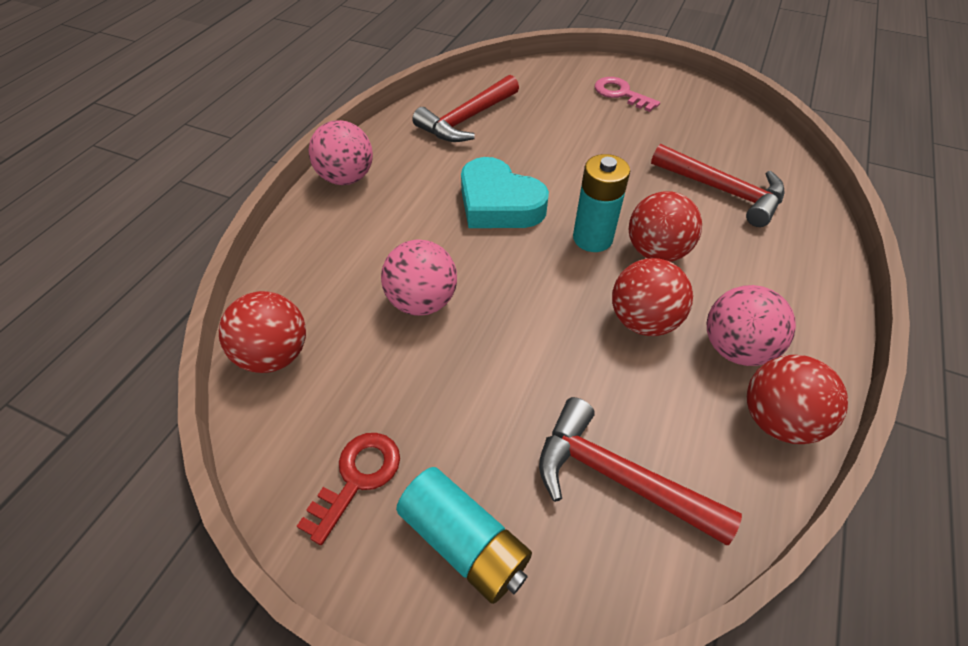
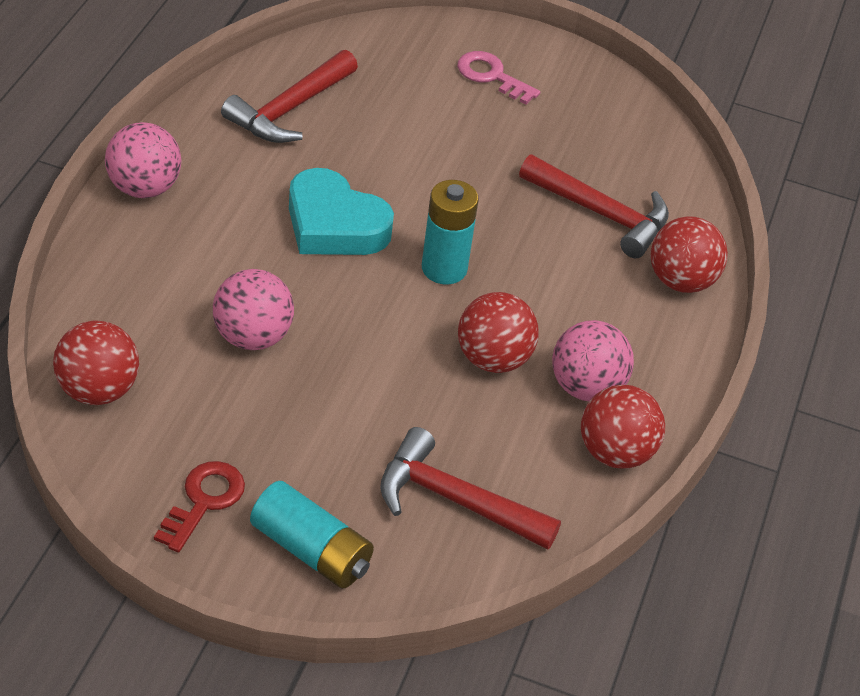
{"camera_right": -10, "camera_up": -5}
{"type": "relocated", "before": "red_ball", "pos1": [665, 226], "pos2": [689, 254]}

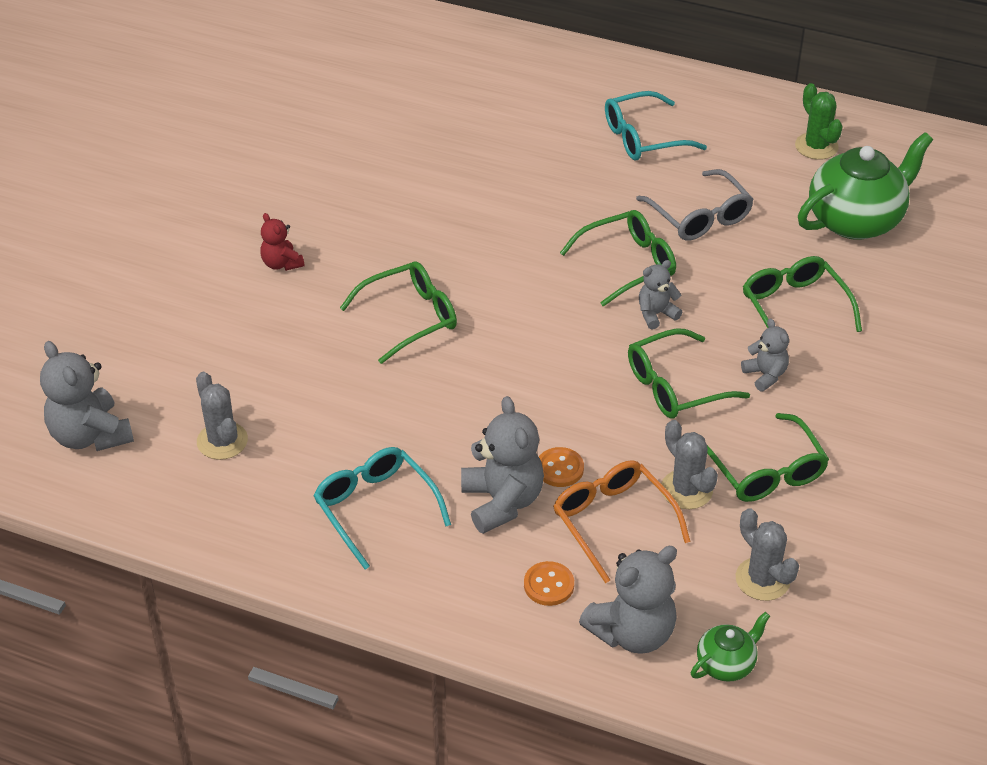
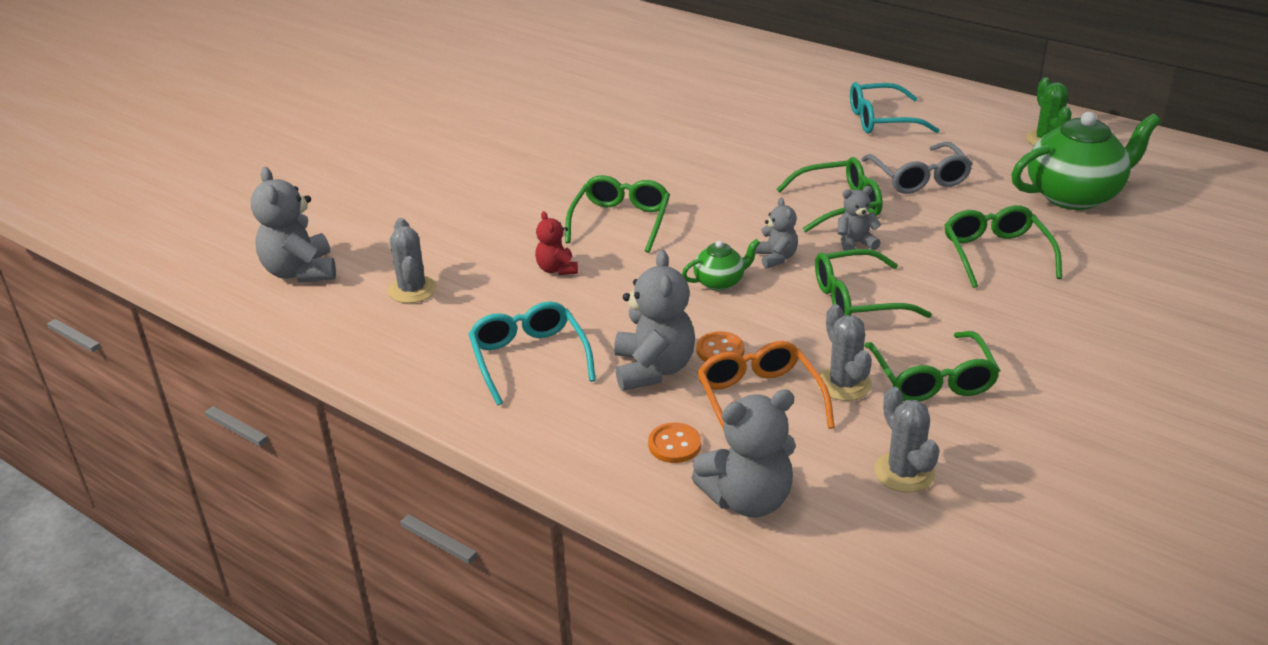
{"camera_right": 15, "camera_up": -10}
{"type": "relocated", "before": "red_teddy_bear", "pos1": [282, 242], "pos2": [556, 243]}
{"type": "relocated", "before": "green_teapot", "pos1": [730, 647], "pos2": [721, 265]}
{"type": "relocated", "before": "grey_teddy_bear", "pos1": [765, 354], "pos2": [777, 233]}
{"type": "spun", "before": "green_glasses", "pos1": [398, 312], "pos2": [617, 214], "turn": -60}

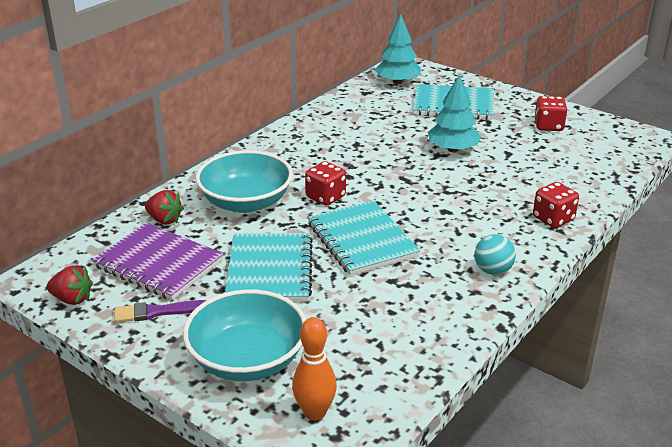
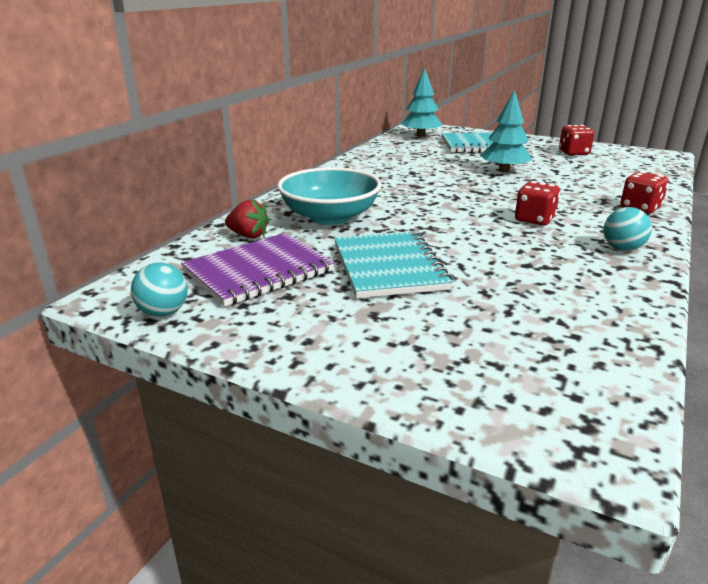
{"camera_right": -10, "camera_up": -5}
{"type": "missing", "before": "purple_brush", "pos1": [160, 311]}
{"type": "missing", "before": "turquoise_bowl", "pos1": [244, 335]}
{"type": "missing", "before": "orange_bowling_pin", "pos1": [314, 369]}
{"type": "missing", "before": "turquoise_notebook", "pos1": [364, 238]}
{"type": "relocated", "before": "red_dice", "pos1": [325, 183], "pos2": [537, 203]}
{"type": "exchanged", "before": "red_strawberry", "after": "turquoise_ball", "pos1": [70, 285], "pos2": [159, 289]}
{"type": "spun", "before": "purple_notebook", "pos1": [158, 261], "pos2": [258, 270], "turn": -60}

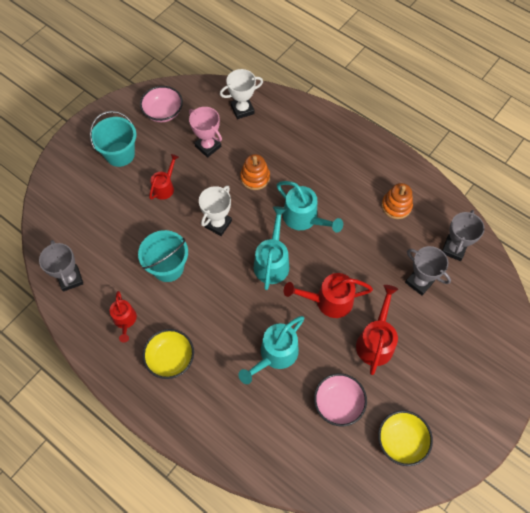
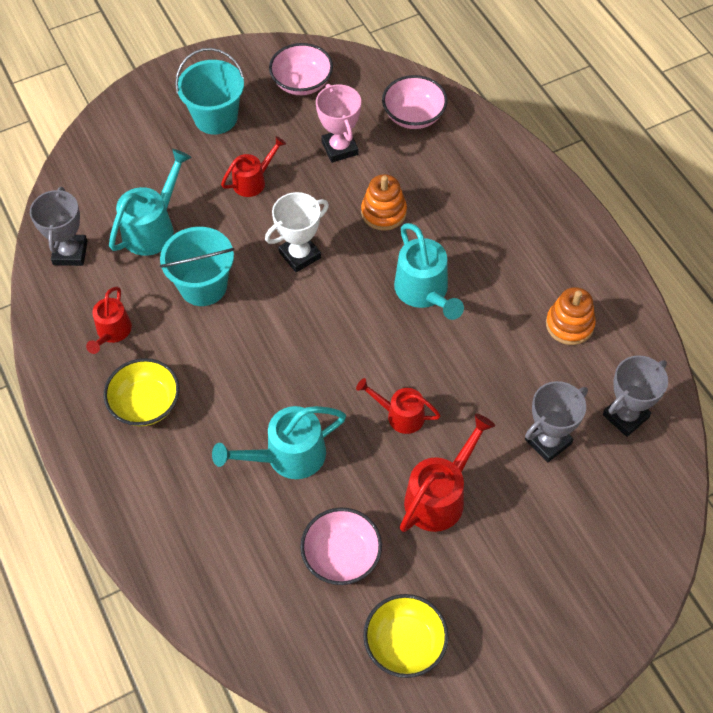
{"camera_right": 25, "camera_up": -5}
{"type": "relocated", "before": "turquoise_watering_can", "pos1": [271, 248], "pos2": [150, 202]}
{"type": "exchanged", "before": "white_trophy", "after": "pink_bowl", "pos1": [241, 94], "pos2": [415, 102]}
{"type": "spun", "before": "grey_trophy", "pos1": [428, 271], "pos2": [556, 422], "turn": 75}
{"type": "size", "before": "red_watering_can", "pos1": [328, 295], "pos2": [398, 406], "scale": 0.64}

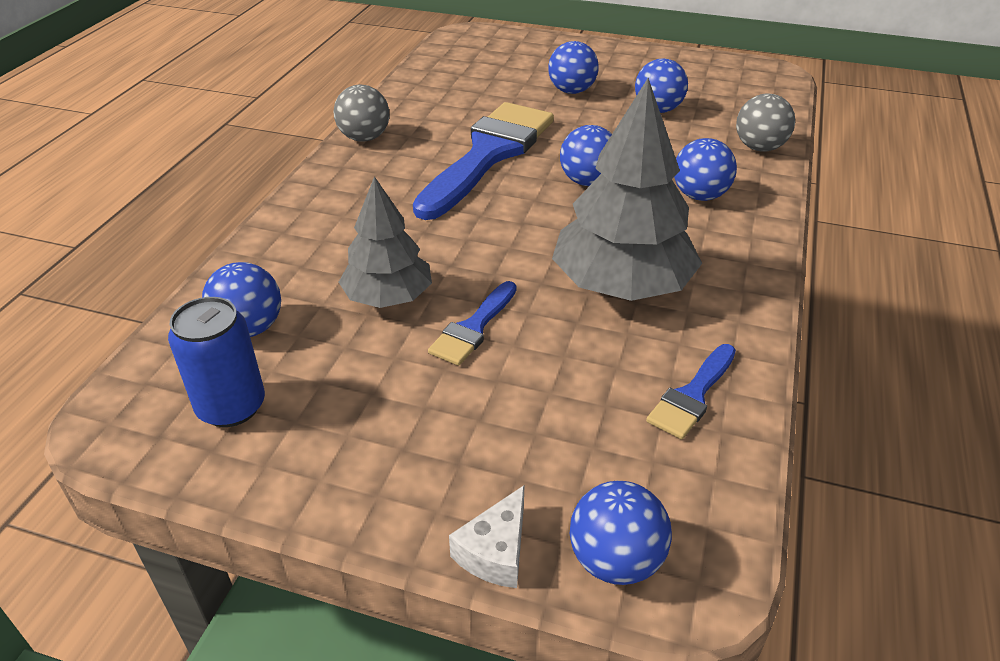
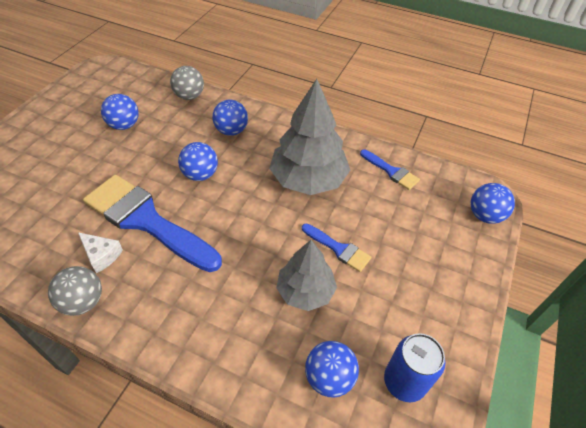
{"camera_right": -85, "camera_up": 10}
{"type": "missing", "before": "blue_ball", "pos1": [573, 67]}
{"type": "relocated", "before": "white_cheese", "pos1": [487, 536], "pos2": [100, 252]}

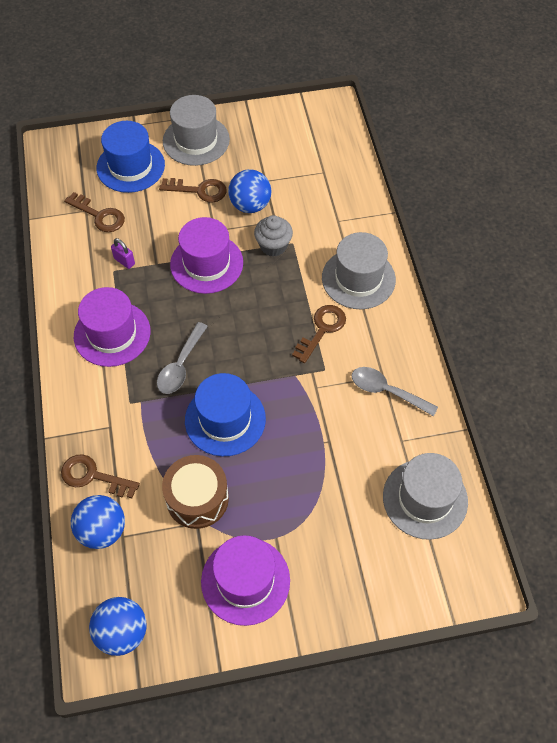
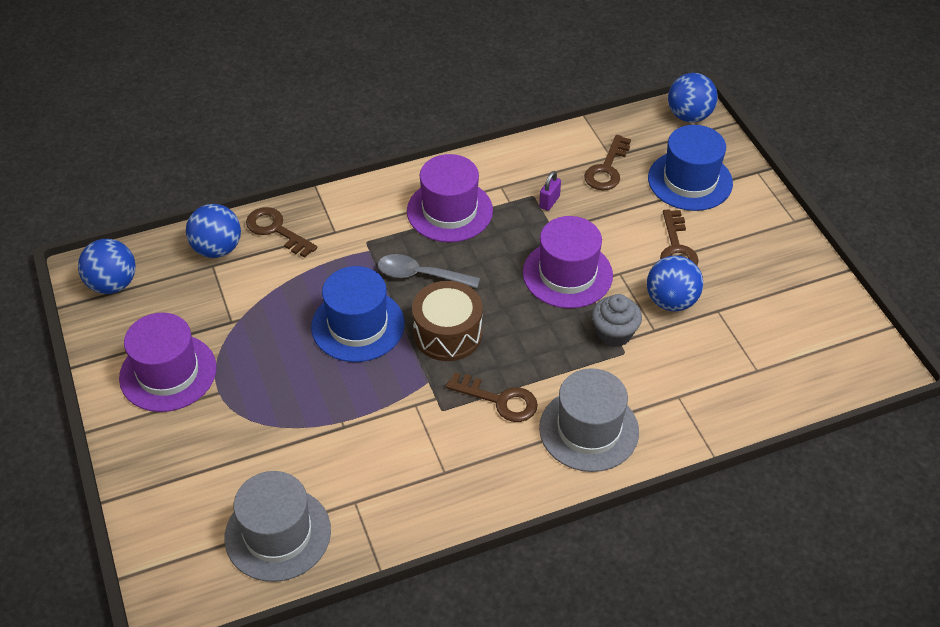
{"camera_right": 80, "camera_up": -10}
{"type": "missing", "before": "grey_hat", "pos1": [196, 130]}
{"type": "missing", "before": "grey_spoon", "pos1": [395, 392]}
{"type": "appeared", "after": "blue_ball", "pos2": [693, 97]}
{"type": "relocated", "before": "brown_drum", "pos1": [195, 492], "pos2": [447, 321]}
{"type": "spun", "before": "brown_key", "pos1": [100, 476], "pos2": [281, 232], "turn": -60}

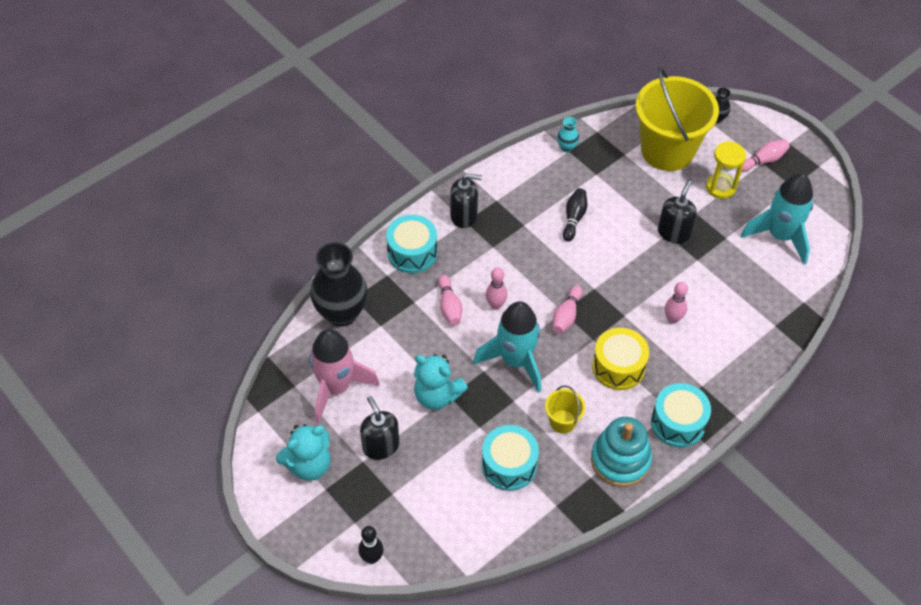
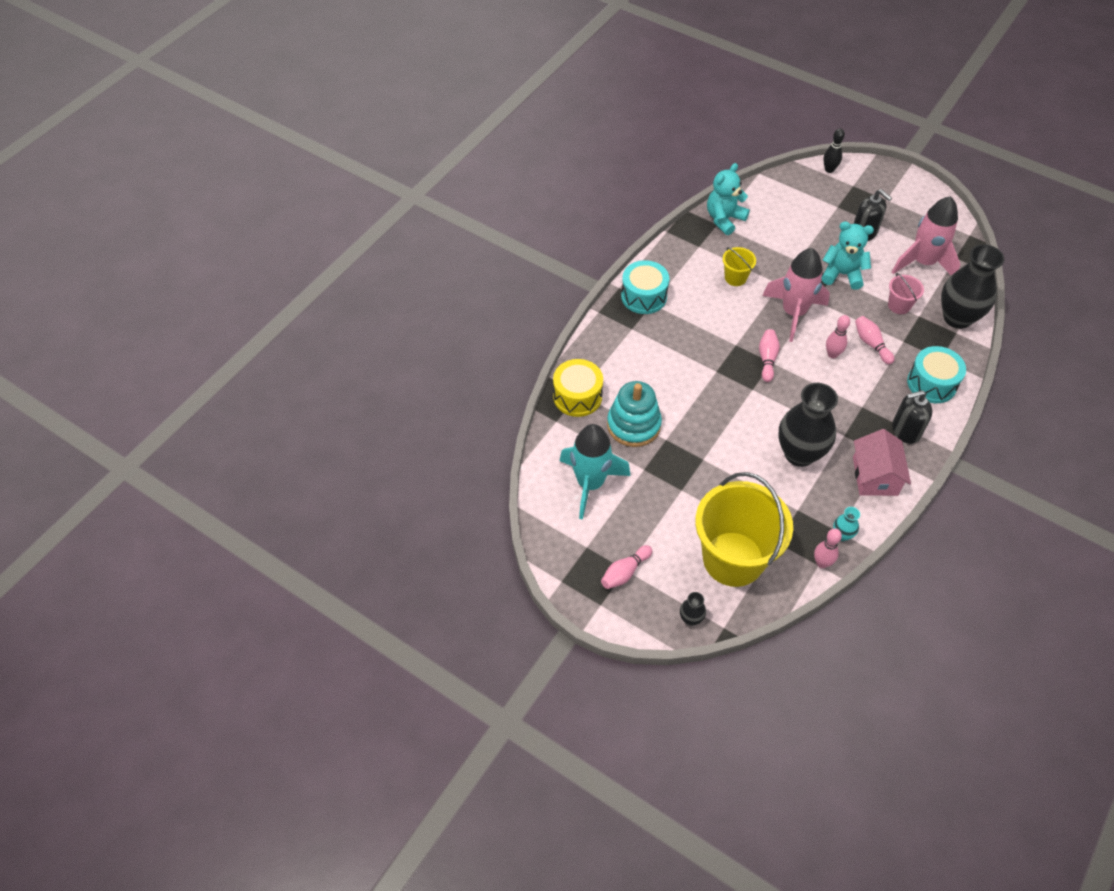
{"camera_right": 165, "camera_up": 0}
{"type": "missing", "before": "turquoise_drum", "pos1": [510, 458]}
{"type": "missing", "before": "black_soap_dispenser", "pos1": [677, 211]}
{"type": "missing", "before": "yellow_hourglass", "pos1": [726, 170]}
{"type": "appeared", "after": "pink_house", "pos2": [882, 462]}
{"type": "appeared", "after": "pink_bucket", "pos2": [906, 293]}
{"type": "relocated", "before": "turquoise_teddy_bear", "pos1": [303, 452], "pos2": [728, 199]}
{"type": "relocated", "before": "turquoise_stacking_toy", "pos1": [621, 452], "pos2": [634, 414]}
{"type": "relocated", "before": "yellow_drum", "pos1": [620, 359], "pos2": [578, 388]}
{"type": "relocated", "before": "pink_bowling_pin", "pos1": [676, 303], "pos2": [828, 548]}
{"type": "exchanged", "before": "black_bowling_pin", "after": "black_vase", "pos1": [575, 215], "pos2": [808, 425]}
{"type": "colour", "before": "turquoise_rocket", "after": "pink_rocket", "pos1": [507, 347], "pos2": [796, 295]}

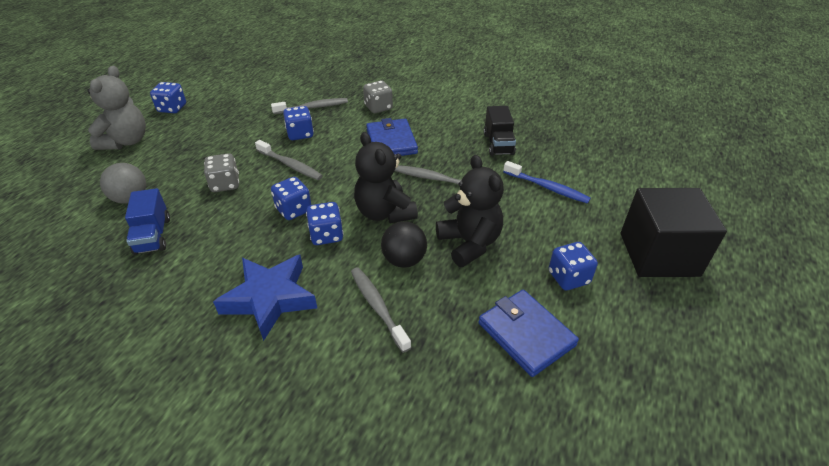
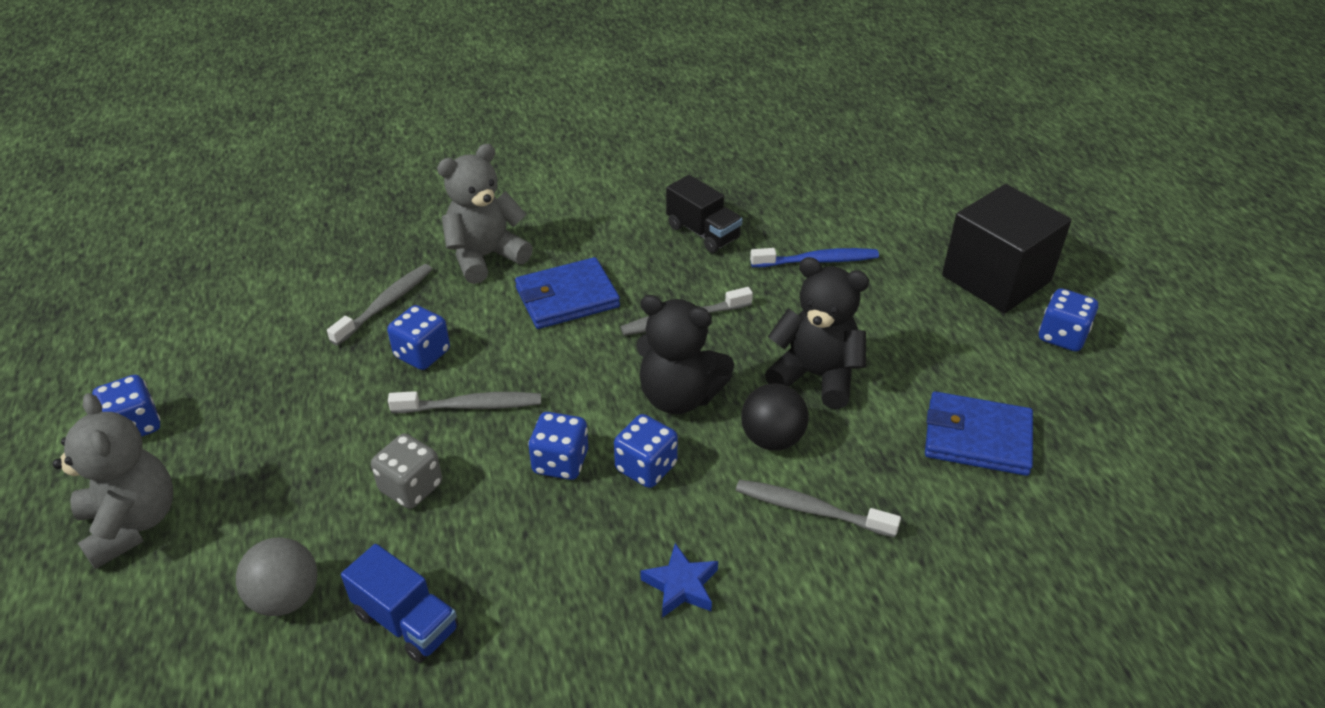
{"camera_right": -40, "camera_up": 0}
{"type": "relocated", "before": "blue_dice", "pos1": [573, 266], "pos2": [1068, 320]}
{"type": "exchanged", "before": "grey_dice", "after": "grey_teddy_bear", "pos1": [378, 97], "pos2": [485, 214]}
{"type": "spun", "before": "blue_wallet", "pos1": [392, 137], "pos2": [567, 293], "turn": -60}
{"type": "size", "before": "blue_star", "pos1": [265, 298], "pos2": [679, 580], "scale": 0.53}

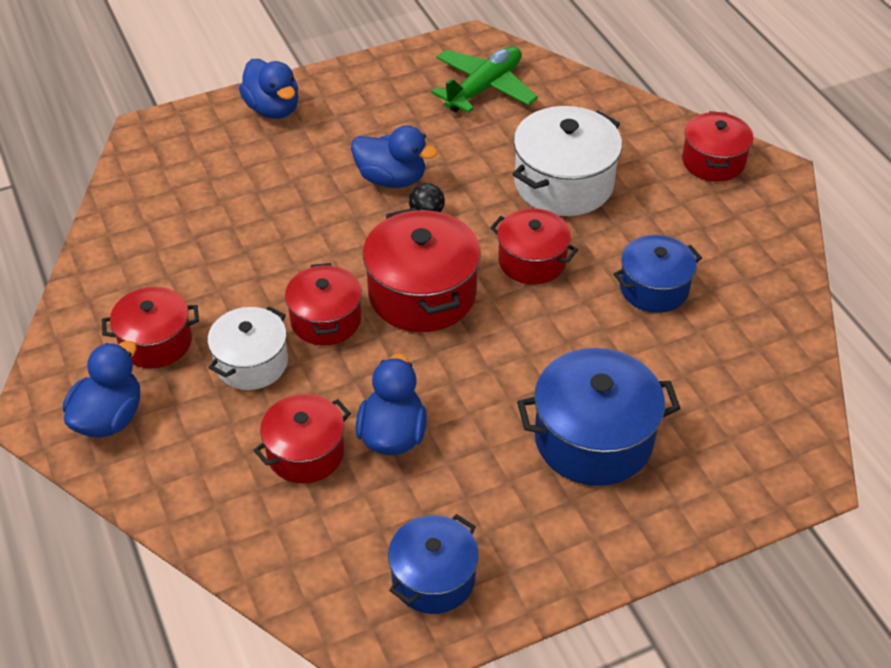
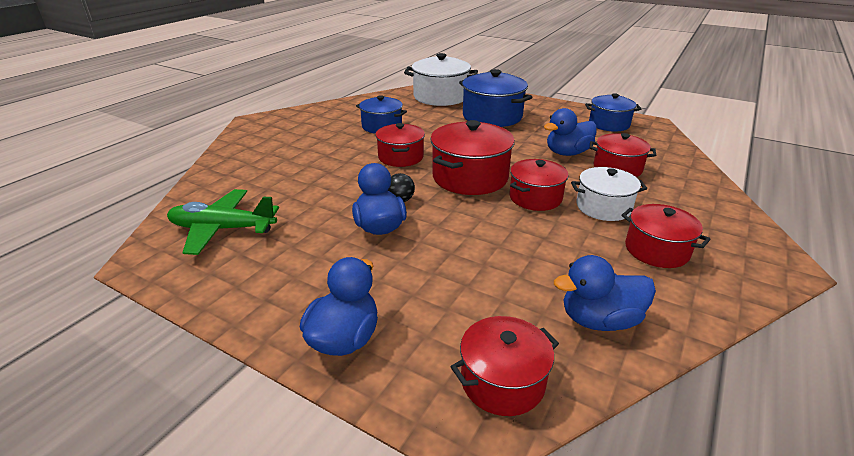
{"camera_right": -125, "camera_up": -15}
{"type": "relocated", "before": "blue_duck", "pos1": [101, 389], "pos2": [605, 293]}
{"type": "relocated", "before": "white_pot", "pos1": [567, 161], "pos2": [441, 79]}
{"type": "relocated", "before": "red_pot", "pos1": [717, 146], "pos2": [505, 366]}

